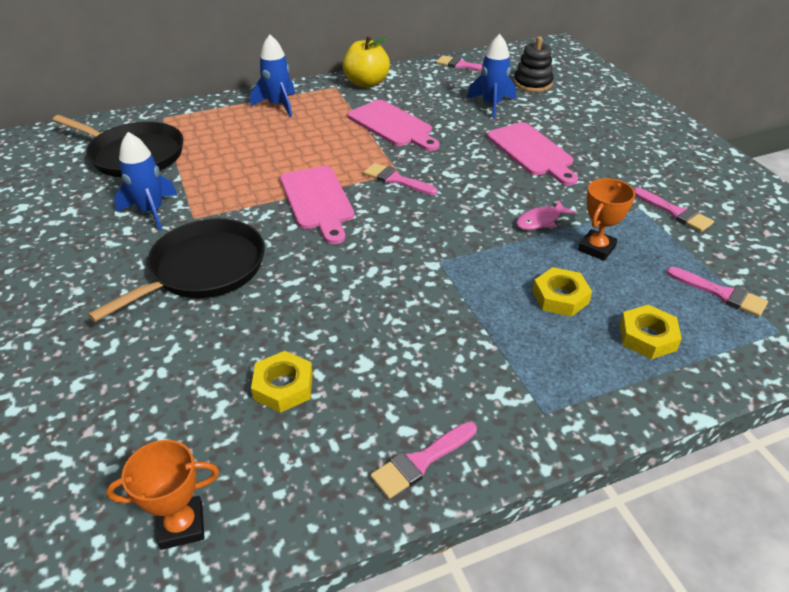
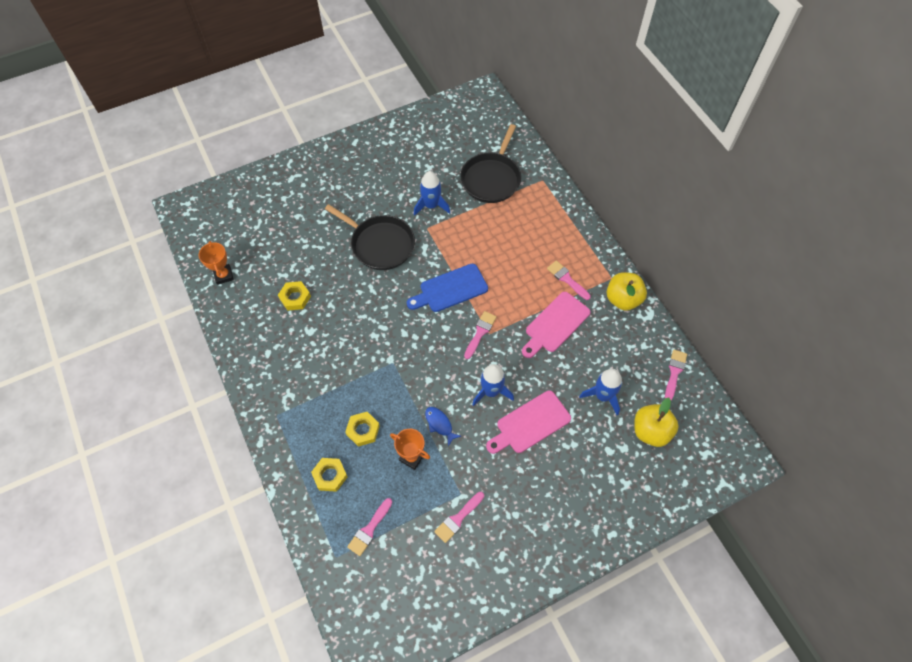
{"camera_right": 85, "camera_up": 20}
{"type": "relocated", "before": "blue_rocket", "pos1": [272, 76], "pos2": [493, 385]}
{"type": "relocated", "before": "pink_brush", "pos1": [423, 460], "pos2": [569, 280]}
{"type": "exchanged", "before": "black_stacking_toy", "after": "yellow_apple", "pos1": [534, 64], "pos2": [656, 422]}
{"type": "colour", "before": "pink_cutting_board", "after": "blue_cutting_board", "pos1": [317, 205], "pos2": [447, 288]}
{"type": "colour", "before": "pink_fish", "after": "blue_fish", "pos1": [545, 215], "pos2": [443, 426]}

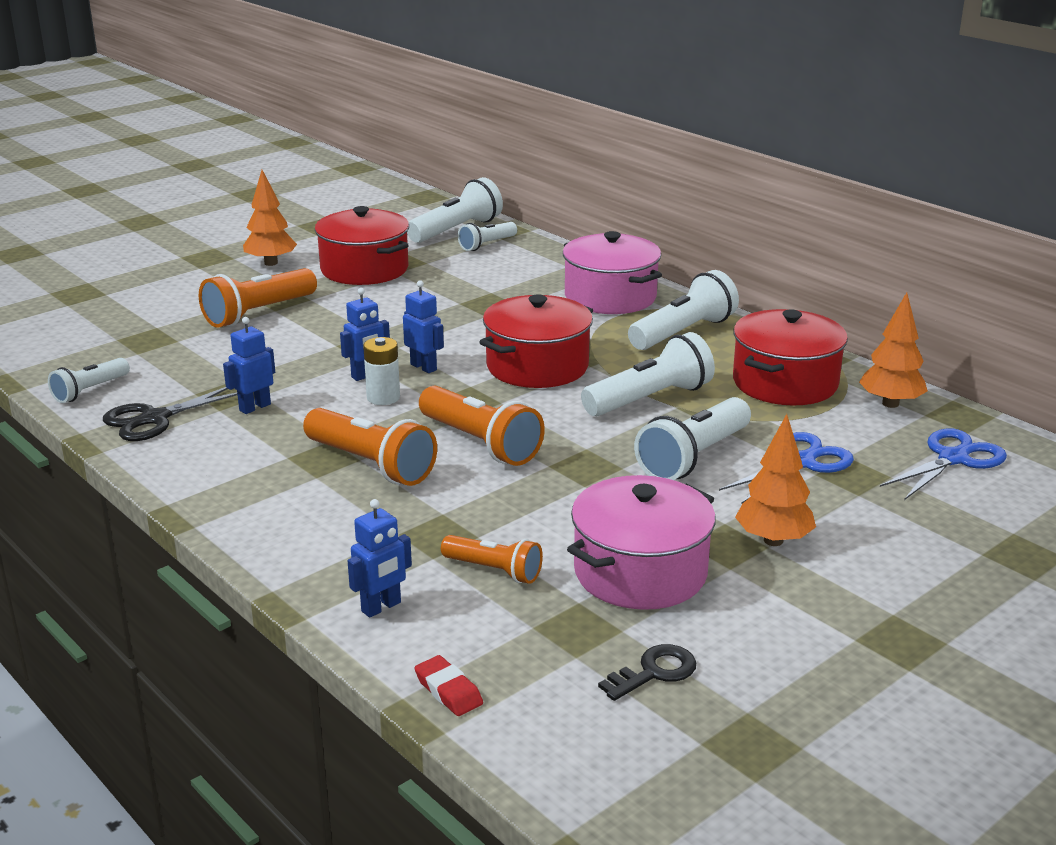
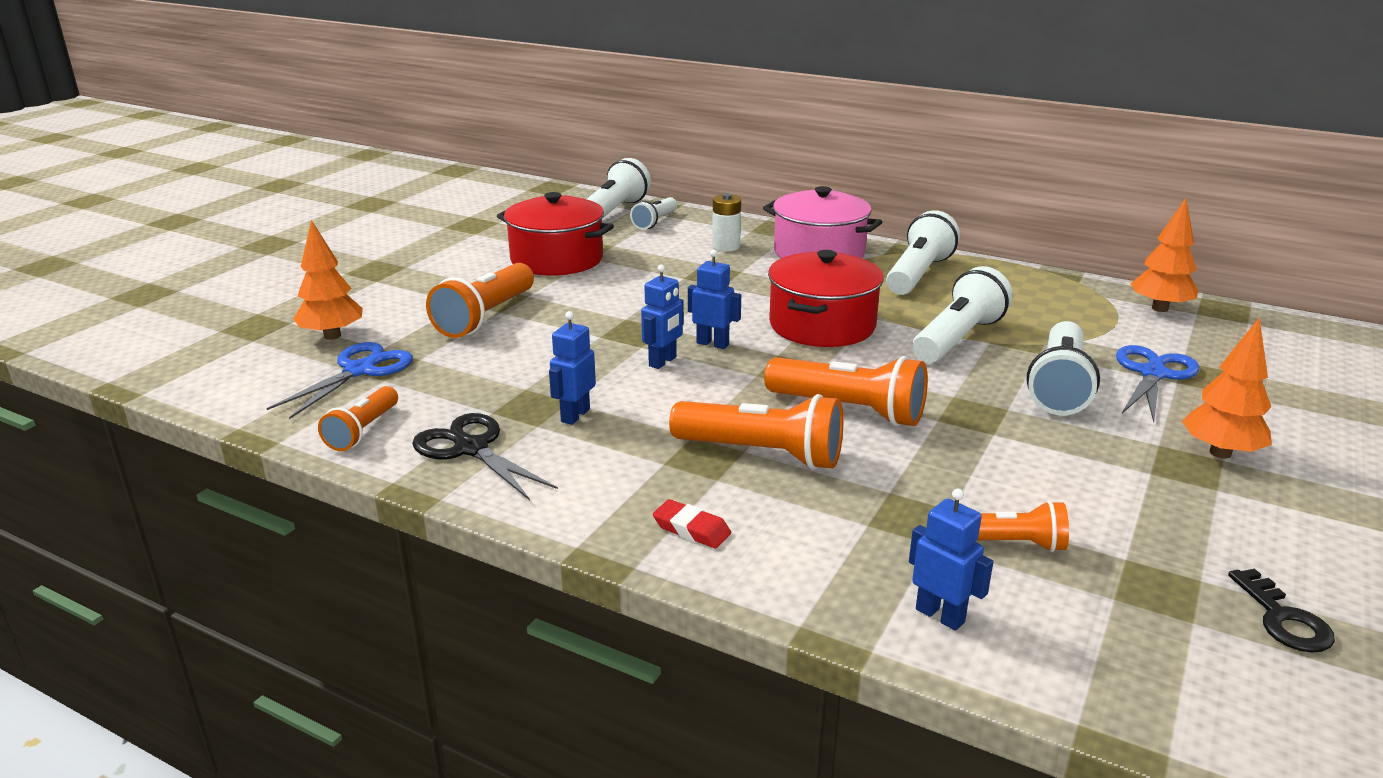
{"camera_right": -20, "camera_up": 0}
{"type": "missing", "before": "pink_pot", "pos1": [641, 542]}
{"type": "missing", "before": "red_pot", "pos1": [790, 357]}
{"type": "relocated", "before": "orange_tree", "pos1": [270, 218], "pos2": [328, 280]}
{"type": "relocated", "before": "white_battery", "pos1": [381, 371], "pos2": [726, 222]}
{"type": "relocated", "before": "red_eraser", "pos1": [449, 685], "pos2": [692, 523]}
{"type": "relocated", "before": "blue_scissors", "pos1": [943, 464], "pos2": [340, 380]}
{"type": "colour", "before": "white_flashlight", "after": "orange_flashlight", "pos1": [89, 380], "pos2": [358, 418]}
{"type": "spun", "before": "black_scissors", "pos1": [170, 414], "pos2": [485, 456], "turn": 105}
{"type": "spun", "before": "blue_robot", "pos1": [380, 558], "pos2": [951, 560], "turn": -75}
{"type": "spun", "before": "black_key", "pos1": [647, 672], "pos2": [1281, 611], "turn": 135}

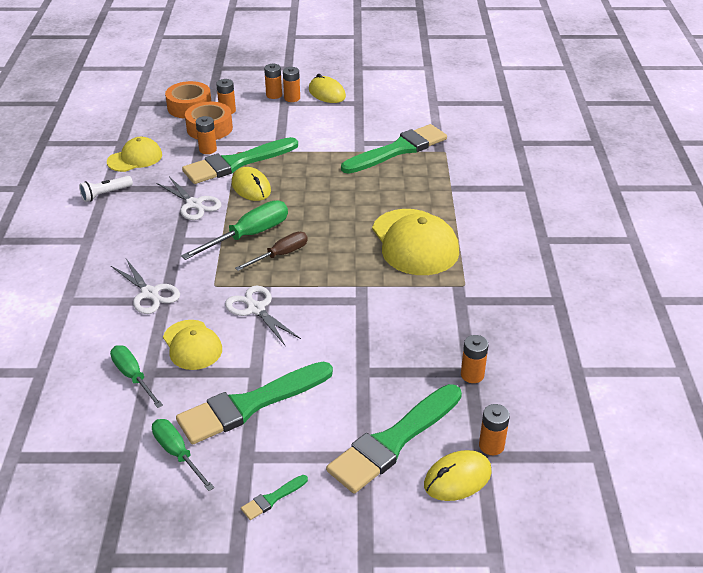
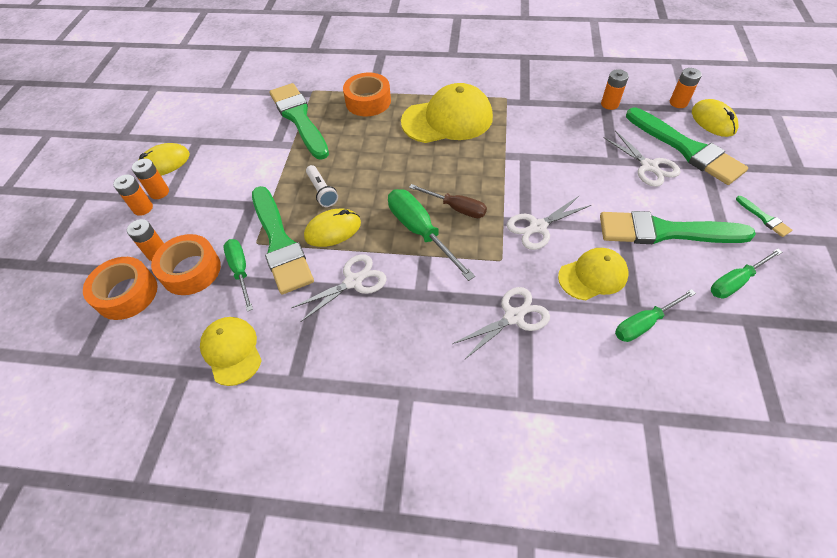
{"camera_right": -80, "camera_up": 15}
{"type": "appeared", "after": "orange_tape", "pos2": [367, 94]}
{"type": "appeared", "after": "white_scissors", "pos2": [642, 158]}
{"type": "relocated", "before": "white_flashlight", "pos1": [106, 189], "pos2": [322, 186]}
{"type": "exchanged", "before": "orange_battery", "after": "green_screwdriver", "pos1": [206, 135], "pos2": [238, 275]}
{"type": "spun", "before": "green_brush", "pos1": [254, 402], "pos2": [678, 227], "turn": 120}
{"type": "spun", "before": "brown_screwdriver", "pos1": [271, 251], "pos2": [448, 201], "turn": 150}

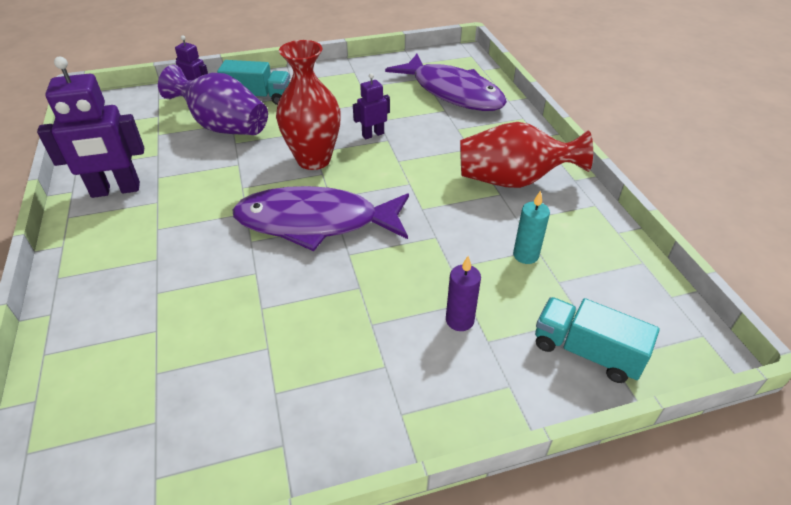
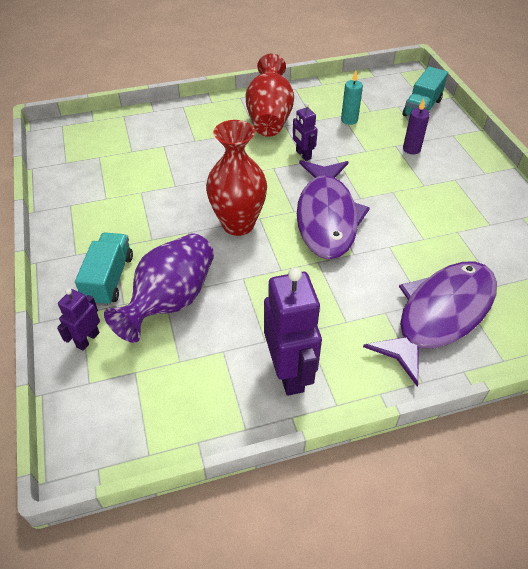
{"camera_right": -90, "camera_up": 5}
{"type": "relocated", "before": "purple_robot", "pos1": [371, 106], "pos2": [305, 132]}
{"type": "relocated", "before": "purple_fish", "pos1": [446, 82], "pos2": [430, 324]}

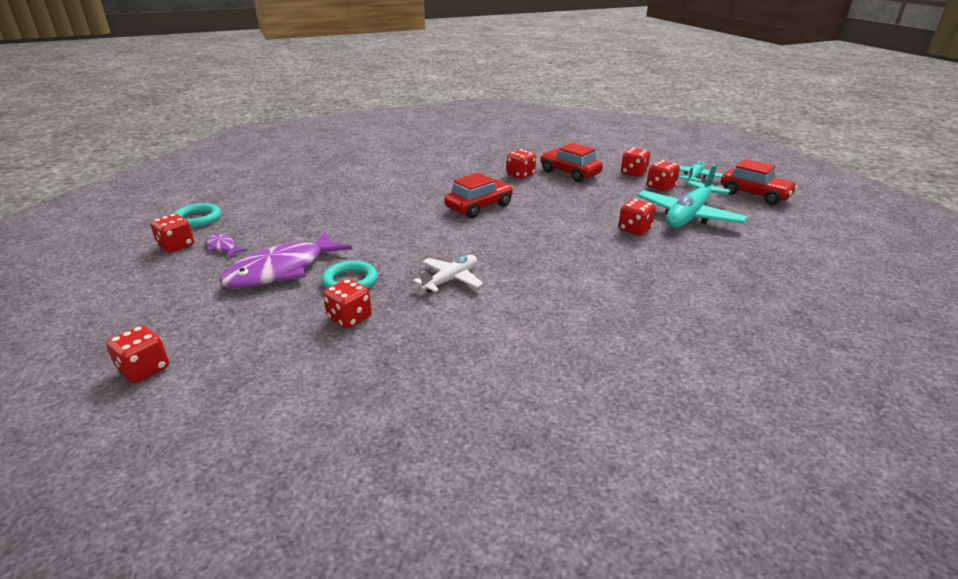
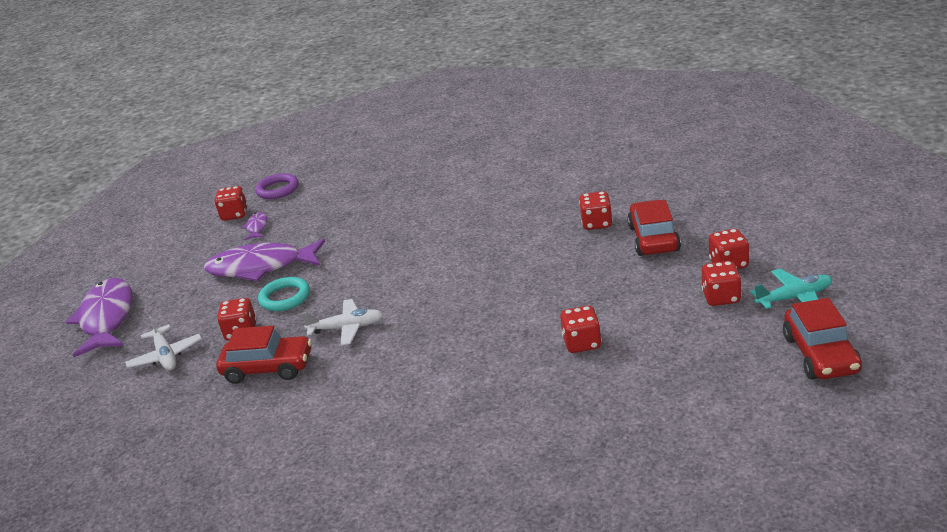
{"camera_right": 50, "camera_up": 0}
{"type": "missing", "before": "turquoise_plane", "pos1": [692, 196]}
{"type": "appeared", "after": "white_plane", "pos2": [163, 343]}
{"type": "relocated", "before": "red_car", "pos1": [479, 195], "pos2": [264, 355]}
{"type": "exchanged", "before": "red_dice", "after": "purple_fish", "pos1": [137, 354], "pos2": [99, 317]}
{"type": "colour", "before": "turquoise_ring", "after": "purple_ring", "pos1": [197, 215], "pos2": [277, 186]}

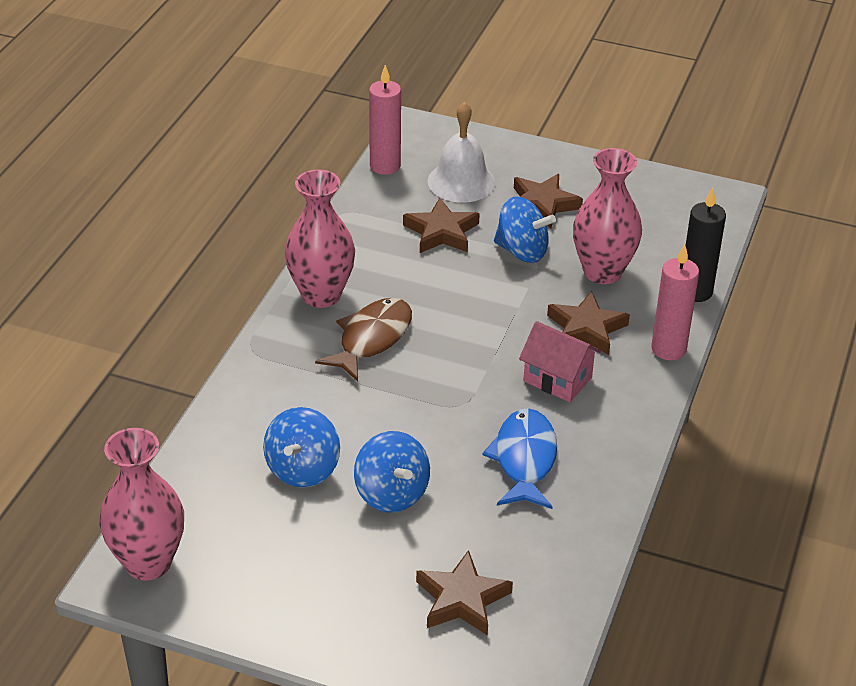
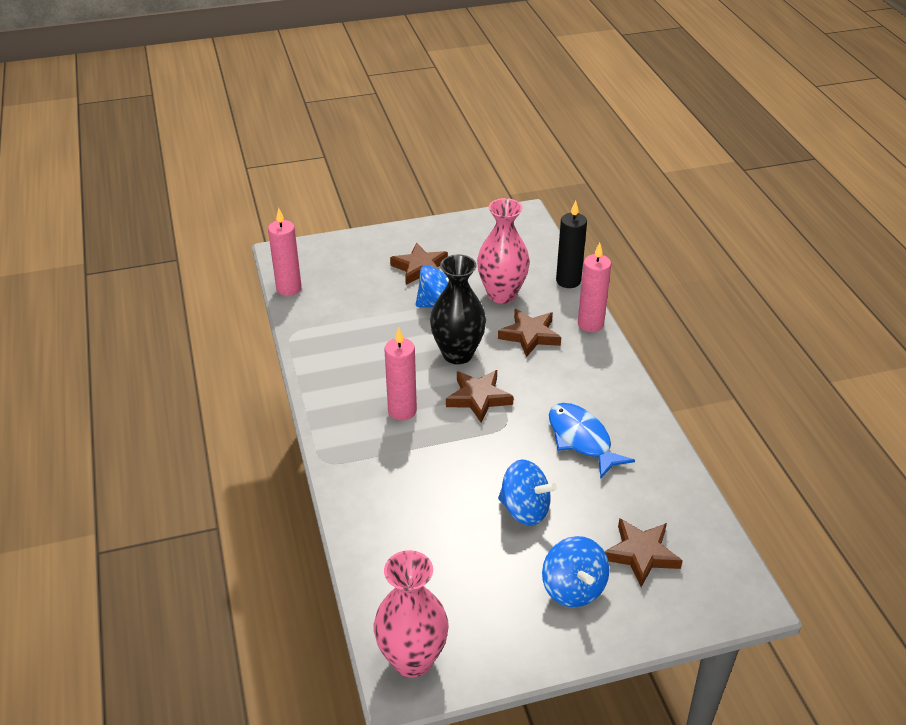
{"camera_right": -35, "camera_up": 0}
{"type": "missing", "before": "pink_vase", "pos1": [320, 239]}
{"type": "missing", "before": "white_bell", "pos1": [461, 152]}
{"type": "missing", "before": "pink_house", "pos1": [560, 361]}
{"type": "appeared", "after": "black_vase", "pos2": [458, 309]}
{"type": "relocated", "before": "blue_spinning_top", "pos1": [301, 447], "pos2": [576, 571]}
{"type": "relocated", "before": "brown_star", "pos1": [441, 225], "pos2": [480, 396]}
{"type": "exchanged", "before": "brown_fish", "after": "pink_candle", "pos1": [363, 340], "pos2": [400, 374]}

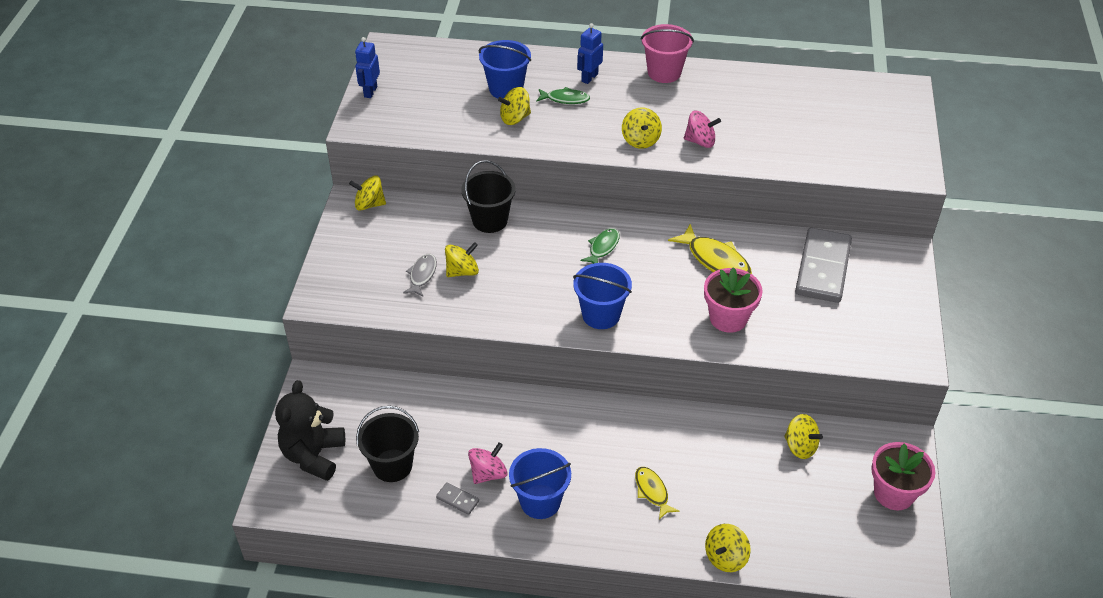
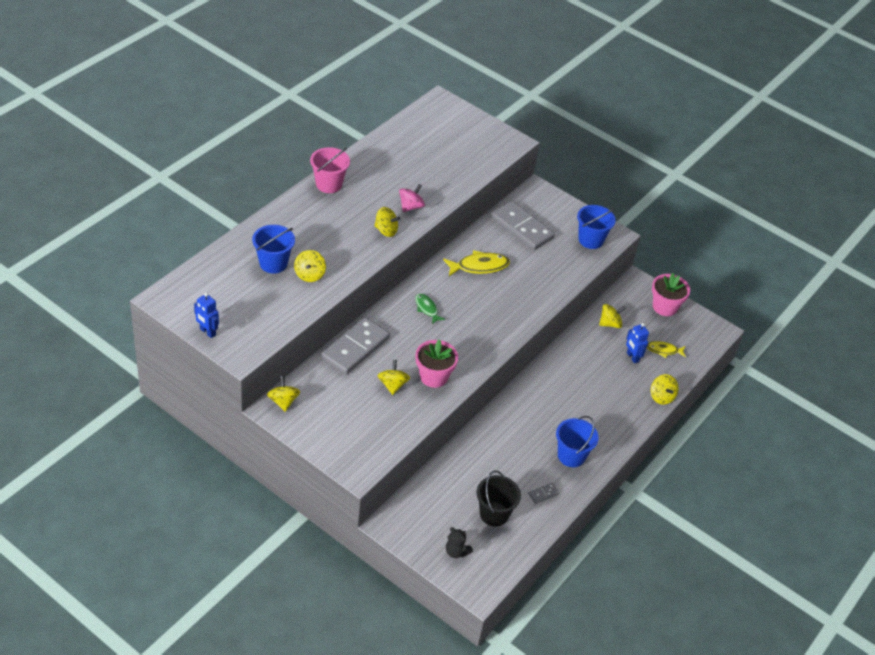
{"camera_right": -65, "camera_up": 0}
{"type": "missing", "before": "grey_fish", "pos1": [420, 275]}
{"type": "missing", "before": "pink_spinning_top", "pos1": [488, 463]}
{"type": "missing", "before": "green_fish", "pos1": [563, 95]}
{"type": "relocated", "before": "blue_bucket", "pos1": [602, 296], "pos2": [596, 227]}
{"type": "relocated", "before": "blue_robot", "pos1": [590, 53], "pos2": [637, 343]}
{"type": "relocated", "before": "yellow_fish", "pos1": [657, 493], "pos2": [666, 349]}
{"type": "relocated", "before": "pink_flower_pot", "pos1": [733, 300], "pos2": [437, 364]}
{"type": "exchanged", "before": "black_bucket", "after": "grey_domino", "pos1": [488, 196], "pos2": [355, 346]}
{"type": "spun", "before": "yellow_spinning_top", "pos1": [367, 193], "pos2": [283, 394], "turn": 135}
{"type": "size", "before": "black_teddy_bear", "pos1": [310, 430], "pos2": [459, 542], "scale": 0.54}

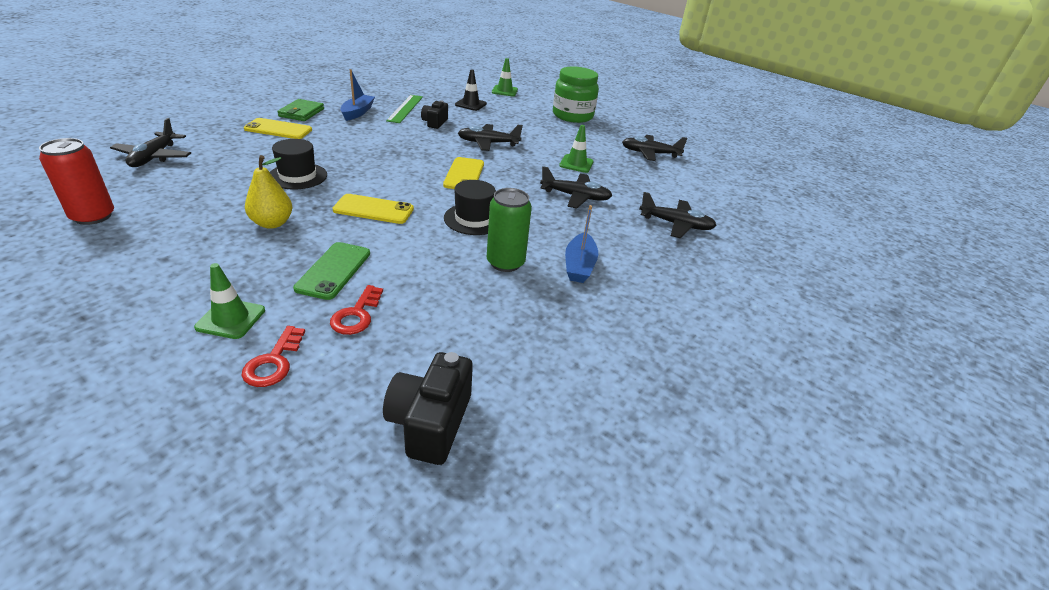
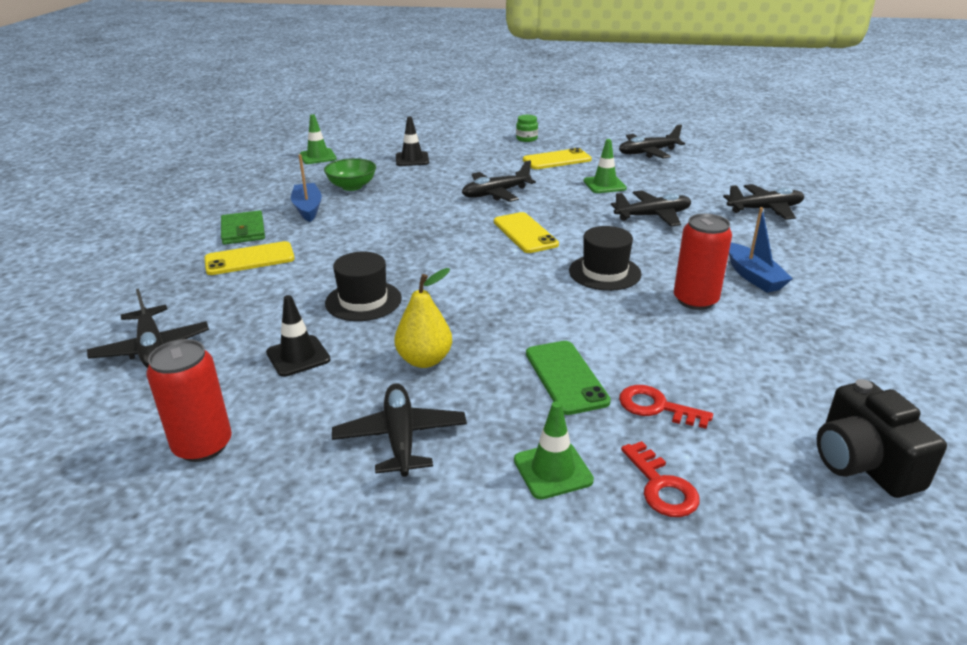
{"camera_right": -25, "camera_up": -5}
{"type": "missing", "before": "black_camera", "pos1": [434, 114]}
{"type": "appeared", "after": "black_traffic_cone", "pos2": [298, 336]}
{"type": "appeared", "after": "black_plane", "pos2": [399, 430]}
{"type": "relocated", "before": "yellow_phone", "pos1": [373, 209], "pos2": [557, 158]}
{"type": "relocated", "before": "green_traffic_cone", "pos1": [505, 77], "pos2": [318, 139]}
{"type": "exchanged", "before": "green_ruler", "after": "green_bowl", "pos1": [404, 109], "pos2": [350, 174]}
{"type": "colour", "before": "green_can", "after": "red_can", "pos1": [509, 230], "pos2": [703, 261]}
{"type": "spun", "before": "red_key", "pos1": [356, 310], "pos2": [666, 407], "turn": 135}
{"type": "size", "before": "green_jar", "pos1": [576, 94], "pos2": [527, 128], "scale": 0.43}

